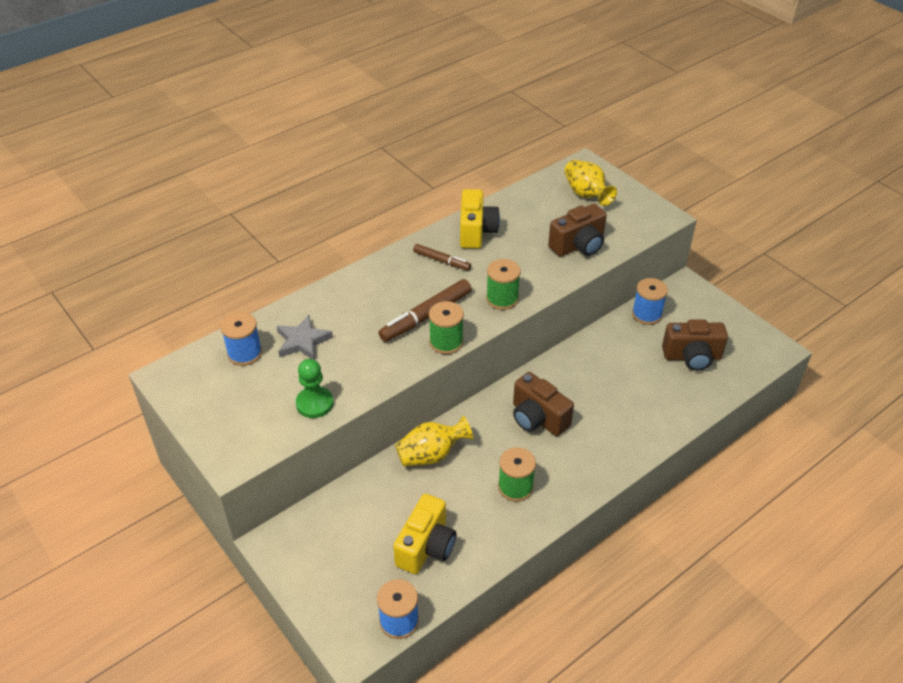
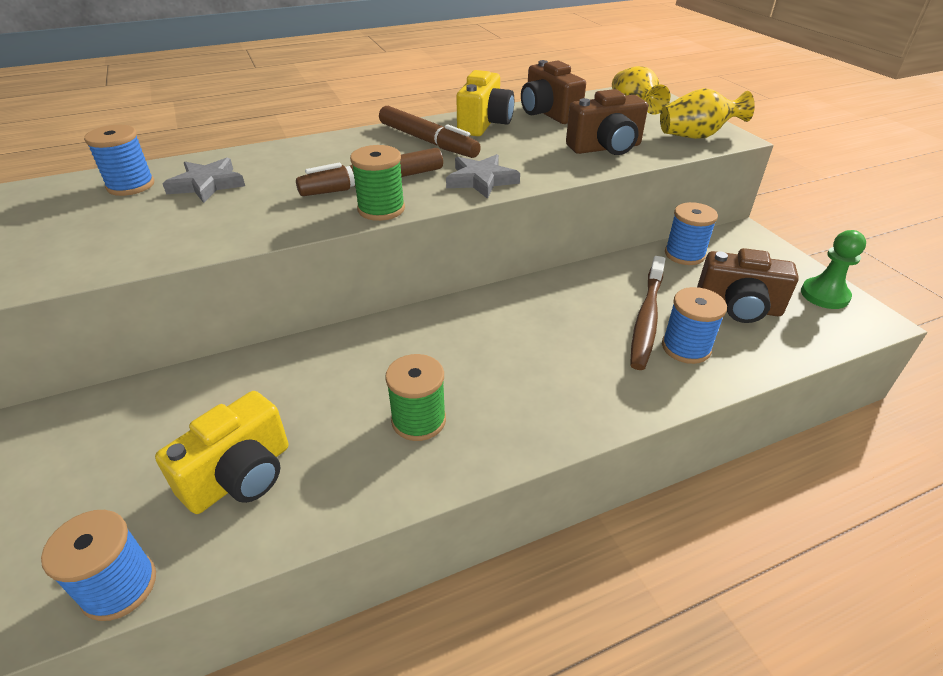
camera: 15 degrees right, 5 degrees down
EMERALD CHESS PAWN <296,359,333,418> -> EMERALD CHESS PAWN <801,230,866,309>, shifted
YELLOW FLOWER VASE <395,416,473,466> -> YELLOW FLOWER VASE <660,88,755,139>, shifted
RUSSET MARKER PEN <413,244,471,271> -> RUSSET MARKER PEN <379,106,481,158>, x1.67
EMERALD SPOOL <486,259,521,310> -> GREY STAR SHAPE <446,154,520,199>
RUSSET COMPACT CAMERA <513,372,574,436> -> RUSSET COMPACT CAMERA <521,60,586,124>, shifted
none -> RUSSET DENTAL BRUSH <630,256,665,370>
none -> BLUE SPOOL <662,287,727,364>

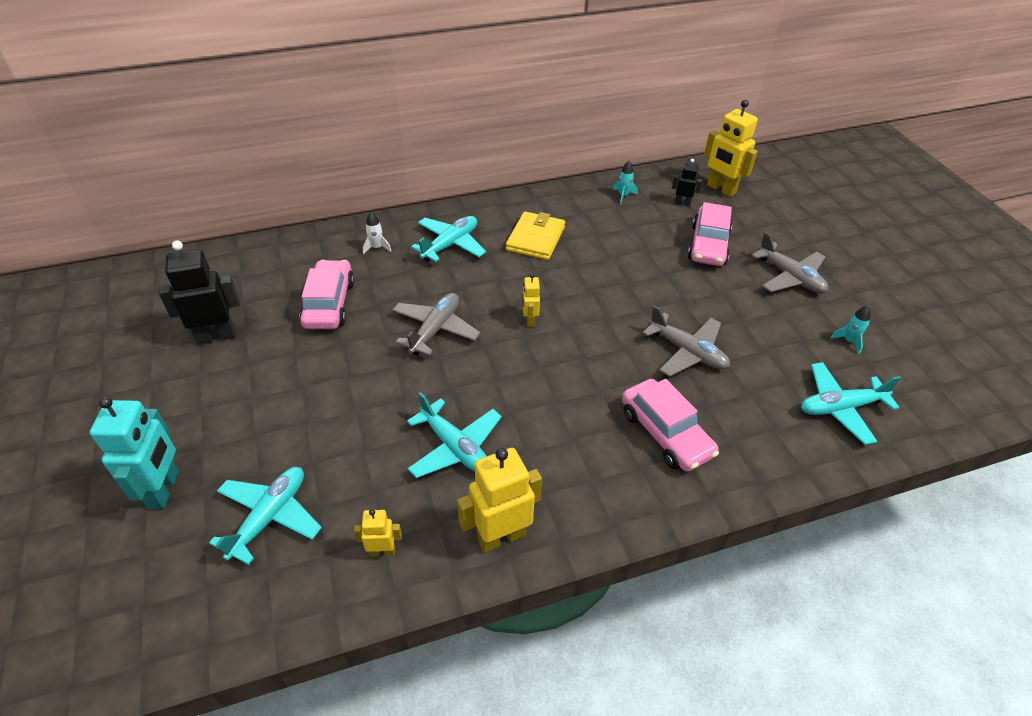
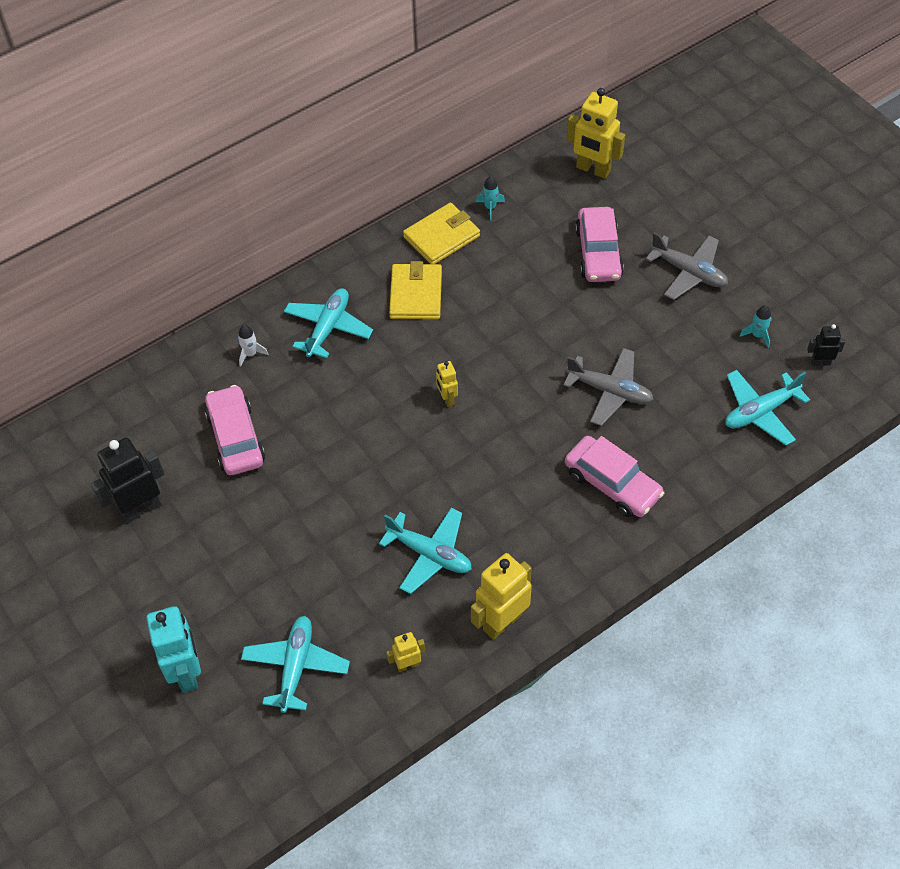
camera: 15 degrees left, 10 degrees up
GREY TOY PLANE <392,293,480,356> -> none
EBONY TOY ROBOT <672,159,702,206> -> EBONY TOY ROBOT <807,324,845,366>, shifted
none -> YELLOW BILLFOLD <403,203,480,264>

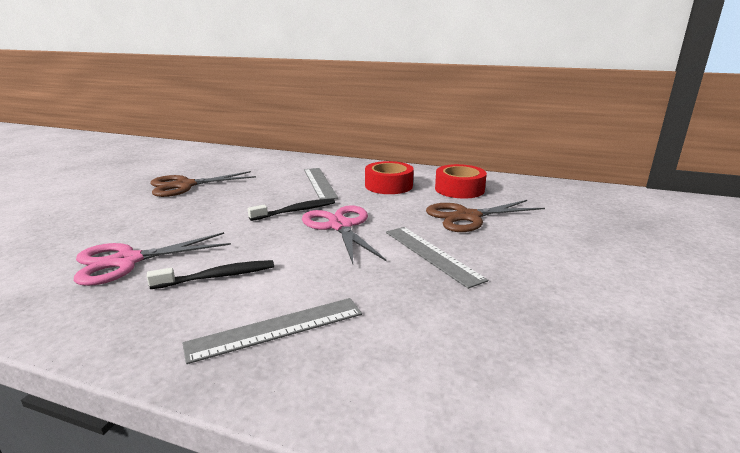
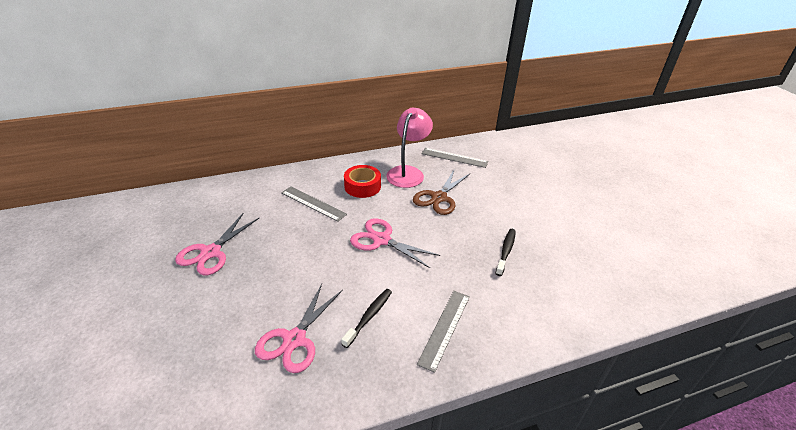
camera: 40 degrees left, 15 degrees up
RUSSET SHEARS <151,171,256,197> -> ROSY SHEARS <175,213,259,275>
EBONY DENTAL BRUSH <248,199,335,221> -> EBONY DENTAL BRUSH <495,229,516,276>, shifted
GREY STRAIGHTEDGE <386,227,488,289> -> GREY STRAIGHTEDGE <422,148,488,168>, shifted
SCARLET STICKY TAPE <435,164,487,198> -> ROSY READING LAMP <386,107,433,188>

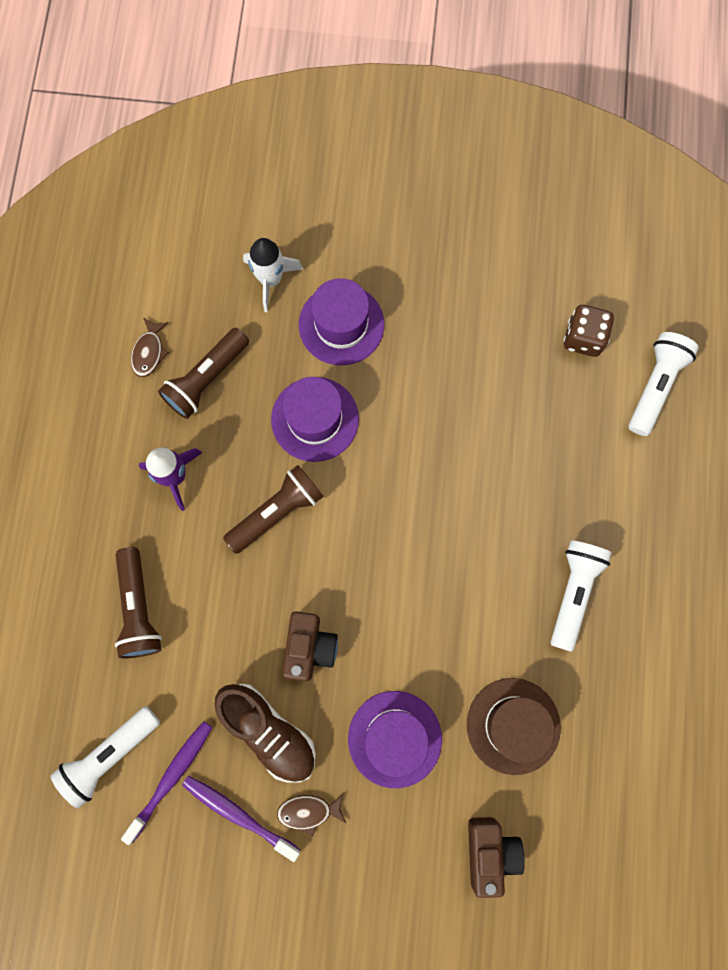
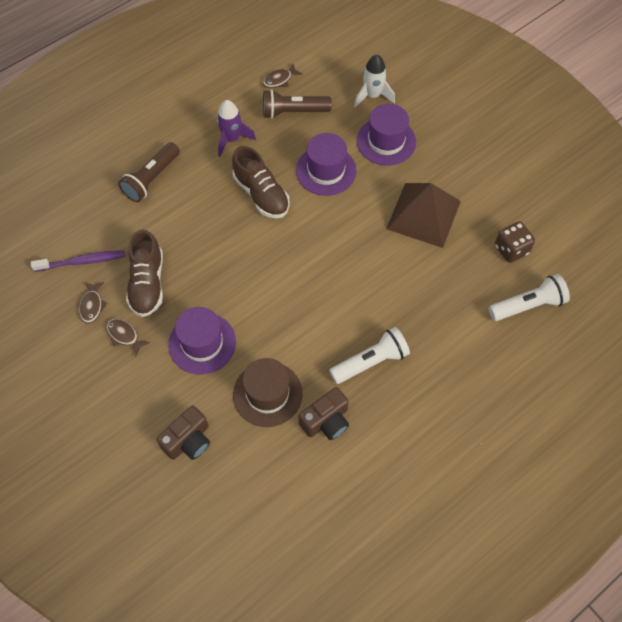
camera: 45 degrees right, 15 degrees down
SNOW-WHITE TORCH <50,706,160,808> -> none
PURPLE DENTAL BRUSH <182,775,300,862> -> RUSSET FISH FIGURE <79,282,107,324>
RUSSET TORCH <223,465,324,554> -> RUSSET SHOE <232,146,290,218>
RUSSET COMPACT CAMERA <282,611,338,681> -> RUSSET COMPACT CAMERA <298,387,349,440>, shifted
none -> RUSSET PYRAMID SHAPE <386,183,461,248>

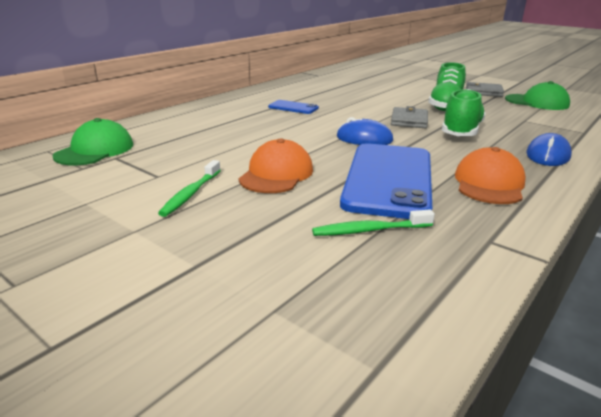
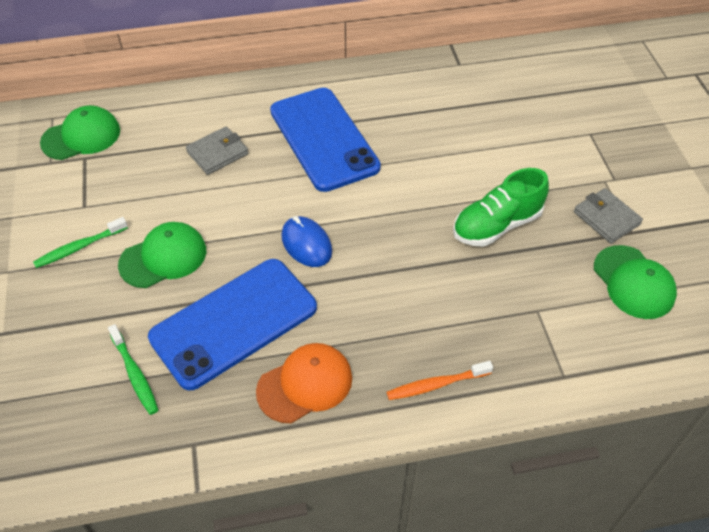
camera: 40 degrees right, 25 degrees up
BRIGHT ORANGE CAP <238,138,313,193> -> EMERALD CAP <118,222,206,288>
BLUE MOBILE PHONE <268,100,319,114> -> BLUE MOBILE PHONE <270,88,381,192>, x2.25
EMERALD DENTAL BRUSH <312,210,435,236> -> EMERALD DENTAL BRUSH <108,324,158,415>, 150 degrees counterclockwise
GREY BILLFOLD <391,106,428,128> -> GREY BILLFOLD <186,126,248,175>, shifted
EMERALD SHOE <442,89,486,136> -> none
BLUE MOUSE <526,133,572,166> -> BRIGHT ORANGE DENTAL BRUSH <387,361,493,400>

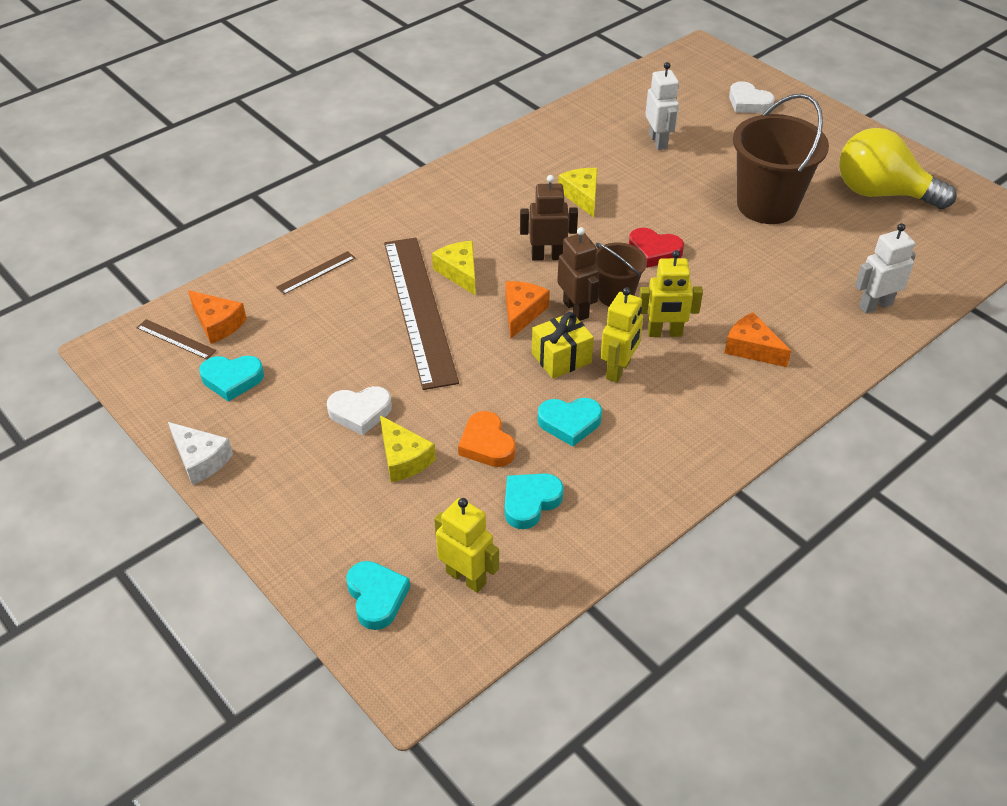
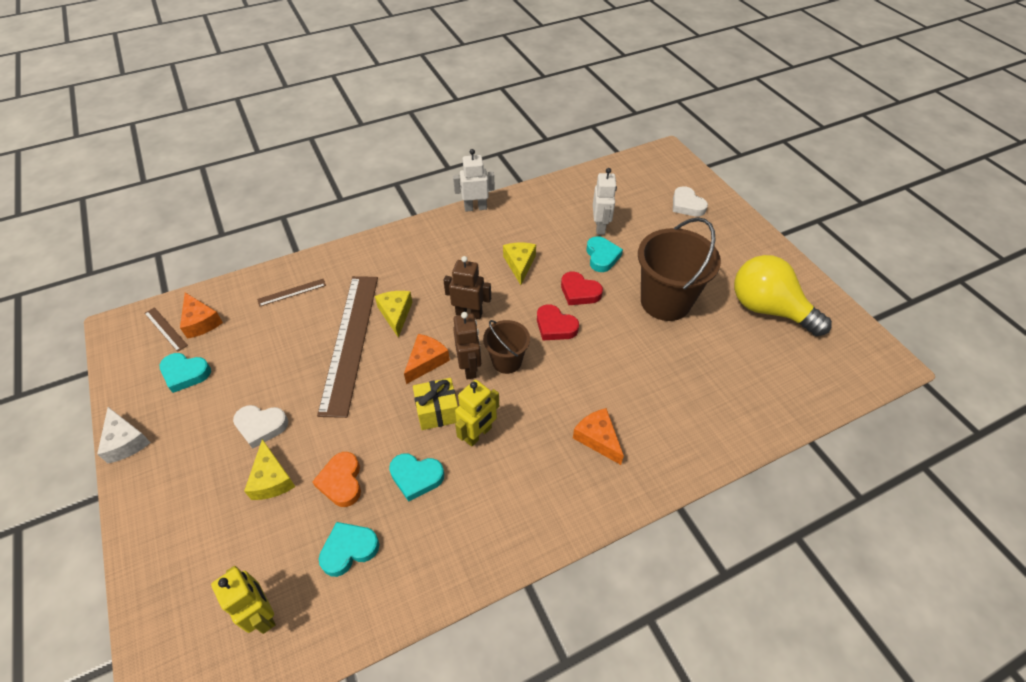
camera: 15 degrees right, 5 degrees up
TEAL HEART <346,561,410,630> -> TEAL HEART <586,236,623,272>, shifted
YELLOW TOY ROBOT <639,250,703,337> -> none
SNOW-WHITE TOY ROBOT <855,223,916,313> -> SNOW-WHITE TOY ROBOT <453,149,495,212>, shifted
none -> SCARLET HEART <561,272,603,305>

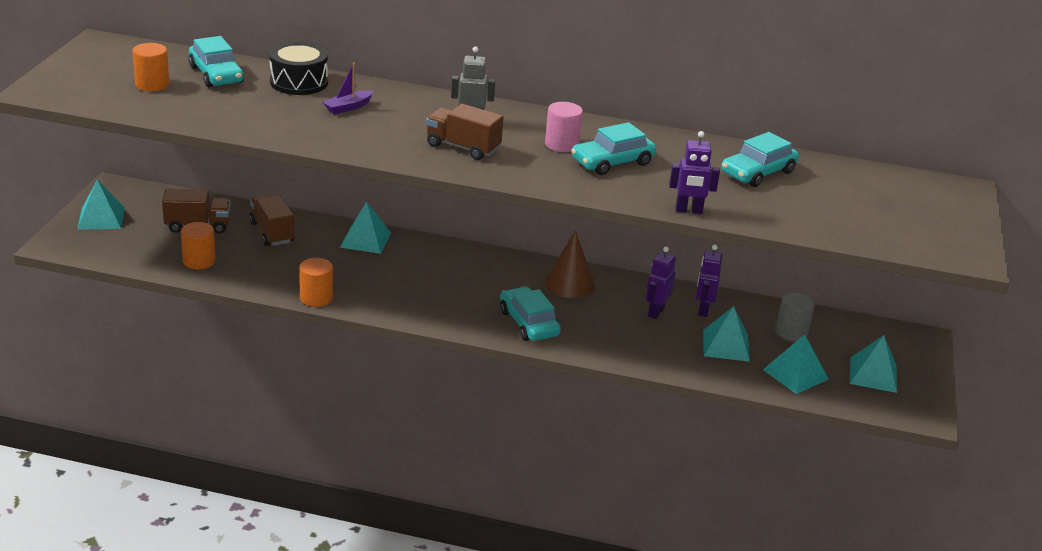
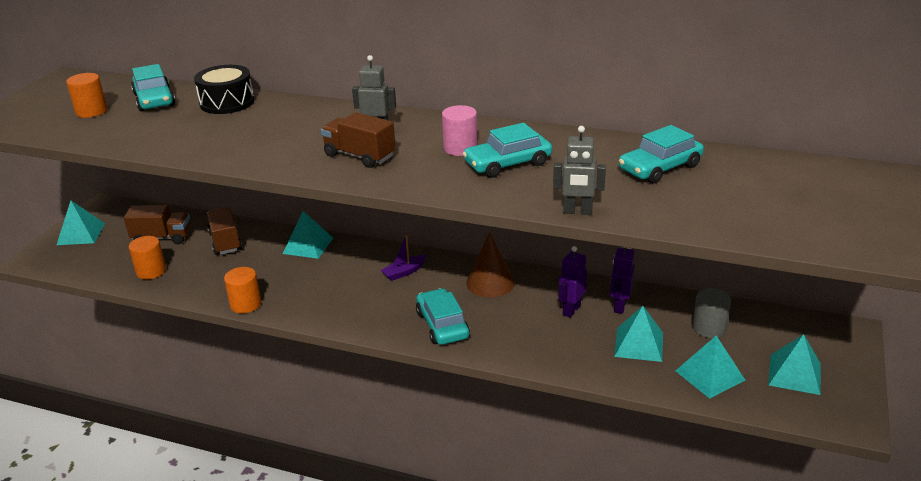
camera: 10 degrees right, 0 degrees up
PURPLE SAILBOAT <323,63,374,114> -> PURPLE SAILBOAT <381,235,427,281>, shifted
PURPLE TOY ROBOT <669,131,720,214> -> GREY TOY ROBOT <553,126,606,215>

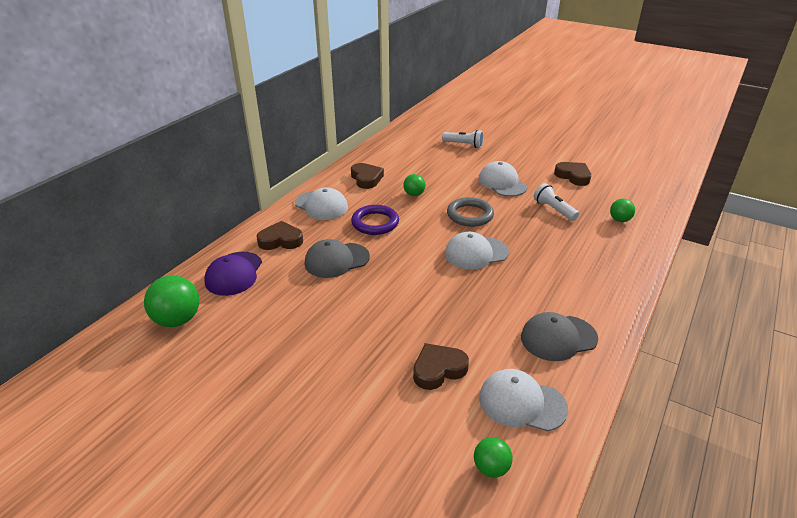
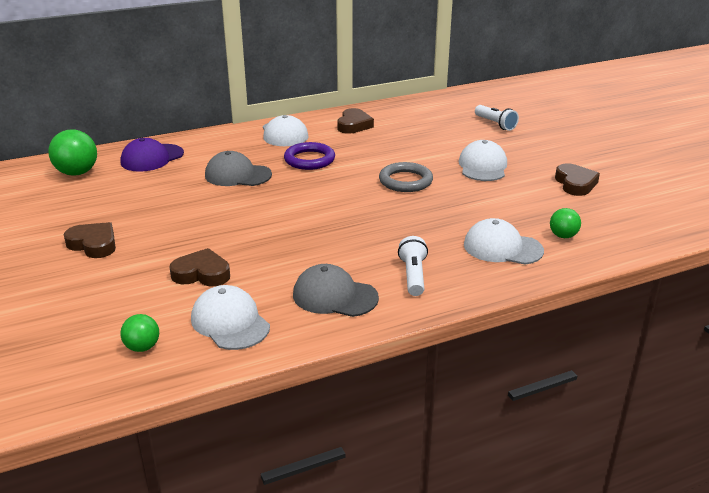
camera: 35 degrees right, 5 degrees down
RUSSET HEART <257,221,303,250> -> RUSSET HEART <64,222,116,258>, shifted
EMERALD SPHERE <403,174,425,196> -> none
SNOW-WHITE CAP <445,232,509,270> -> SNOW-WHITE CAP <464,218,544,264>, shifted
SNOW-WHITE TORCH <534,183,579,221> -> SNOW-WHITE TORCH <398,236,428,296>, shifted

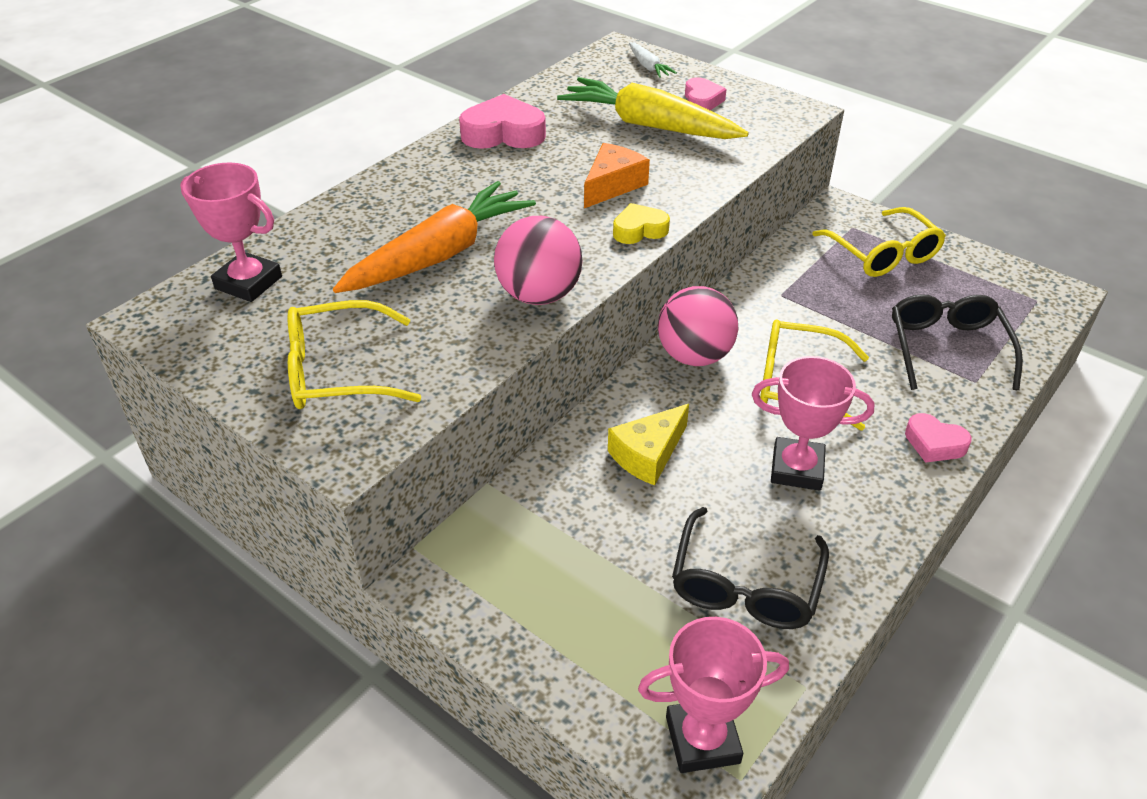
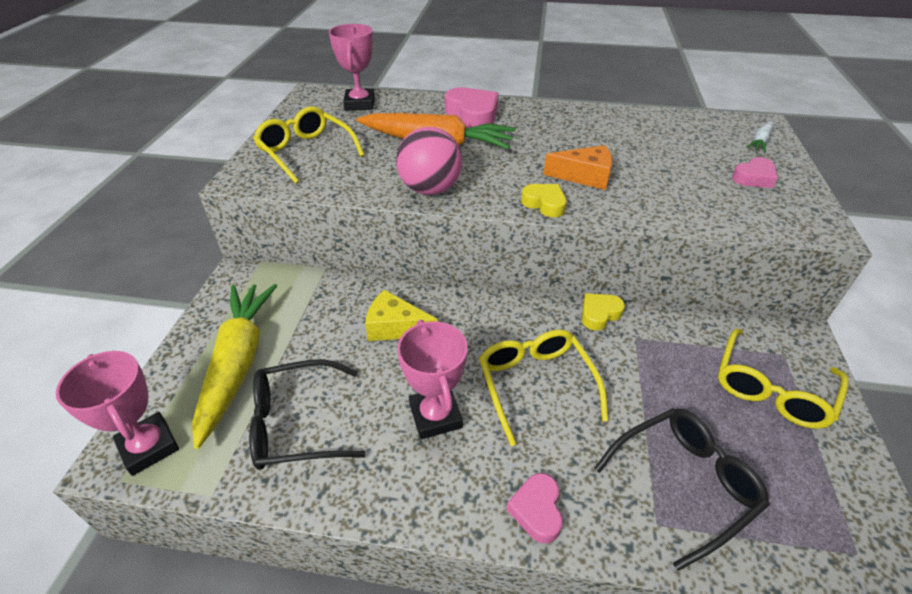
camera: 60 degrees right, 0 degrees up
ROSY HEART <459,94,546,149> -> ROSY HEART <445,87,499,128>, shifted
YELLOW TOY CARROT <557,77,749,139> -> YELLOW TOY CARROT <192,284,277,449>, shifted
ROSY SPHERE <658,286,738,366> -> none
none -> YELLOW HEART <582,293,625,330>

